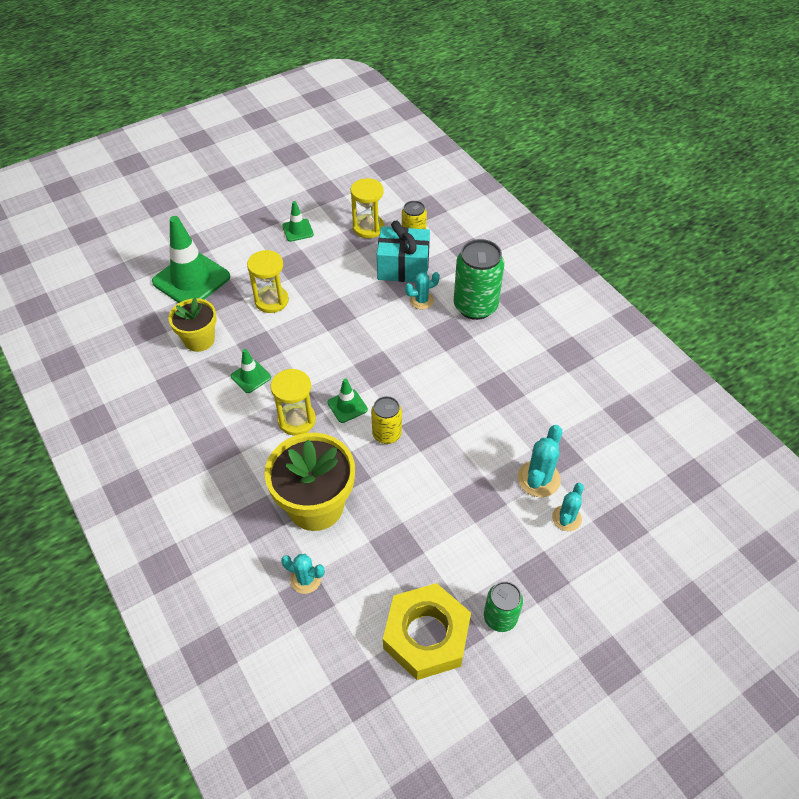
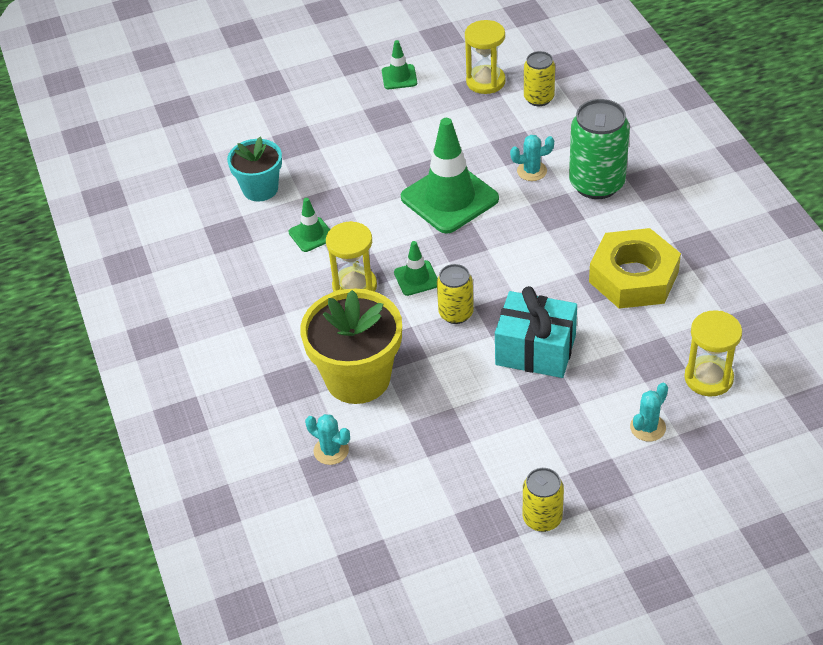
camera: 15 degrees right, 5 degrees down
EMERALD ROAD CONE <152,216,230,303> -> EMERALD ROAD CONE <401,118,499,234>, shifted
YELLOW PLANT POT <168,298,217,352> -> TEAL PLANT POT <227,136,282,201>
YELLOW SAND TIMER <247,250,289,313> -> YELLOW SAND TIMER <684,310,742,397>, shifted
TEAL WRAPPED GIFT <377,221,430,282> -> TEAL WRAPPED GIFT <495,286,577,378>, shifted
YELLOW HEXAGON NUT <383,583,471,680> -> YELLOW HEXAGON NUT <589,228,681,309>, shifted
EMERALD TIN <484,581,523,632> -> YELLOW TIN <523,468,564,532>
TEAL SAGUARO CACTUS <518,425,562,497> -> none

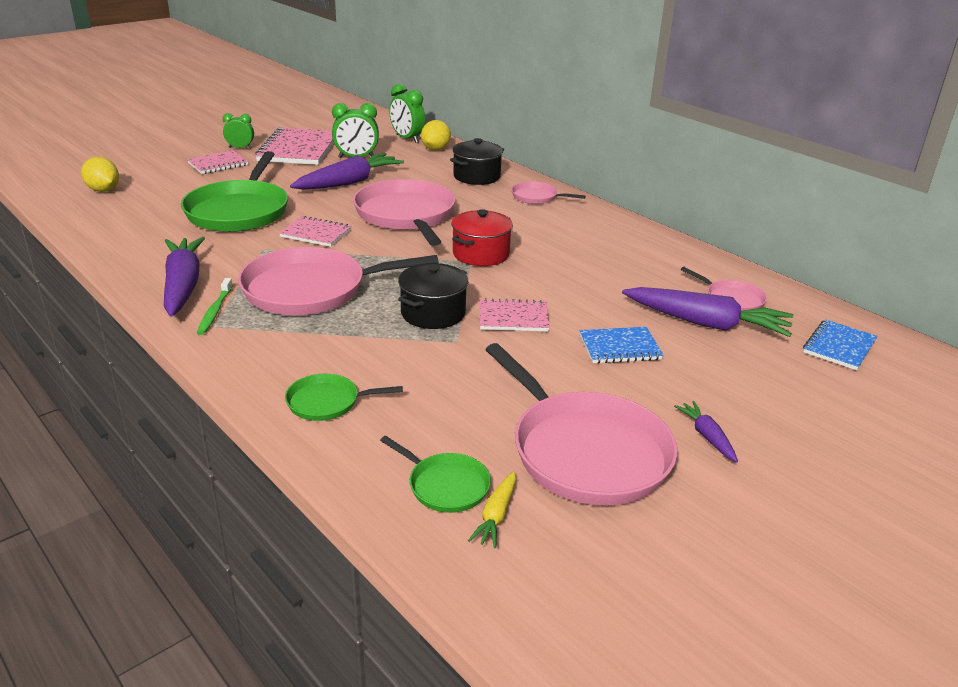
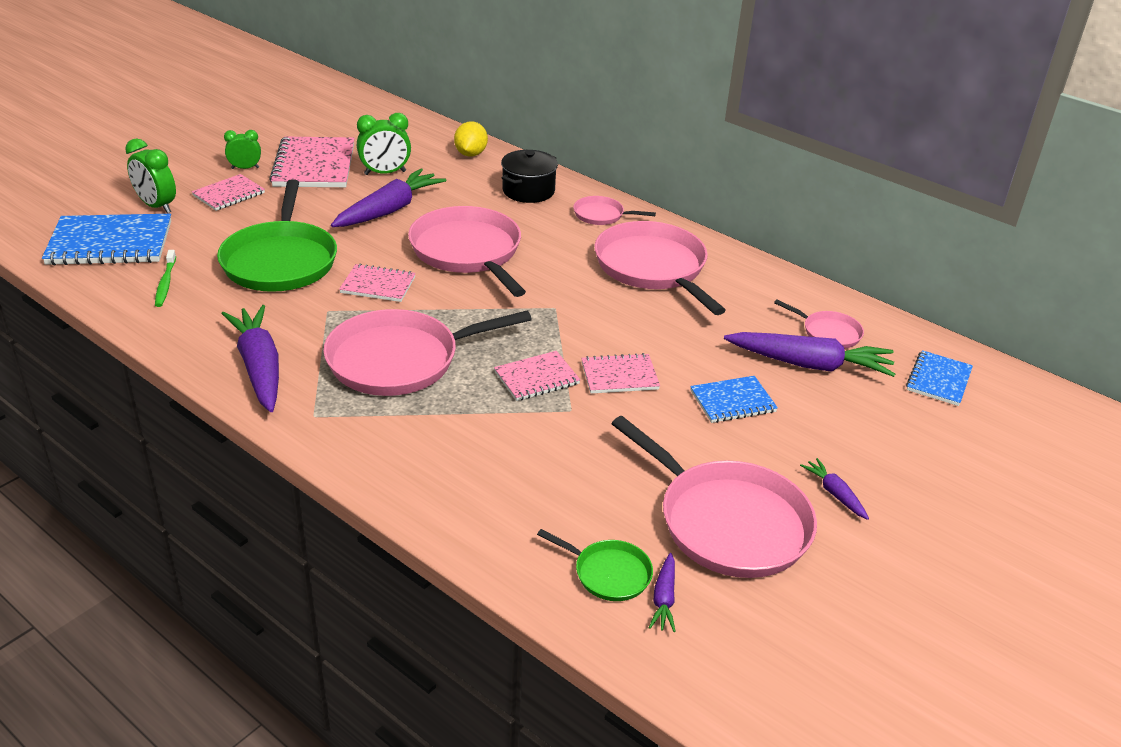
camera: 10 degrees left, 5 degrees up
YELLOW LEMON <81,157,119,192> -> BLUE EXERCISE BOOK <42,214,171,265>
EMERALD DENTAL BRUSH <197,278,233,335> -> EMERALD DENTAL BRUSH <155,250,176,307>, shifted
EMERALD FRYING PAN <285,374,403,421> -> none
EMERALD CLOCK <389,84,425,143> -> EMERALD CLOCK <125,138,176,213>, shifted
EBONY STOCKPOT <398,263,468,329> -> ROSY EXERCISE BOOK <494,351,580,401>
SCARLET STOCKPOT <451,209,513,266> -> none
YELLOW TOY CARROT <468,471,516,548> -> PURPLE TOY CARROT <649,553,676,632>
none -> ROSY FRYING PAN <594,221,726,315>

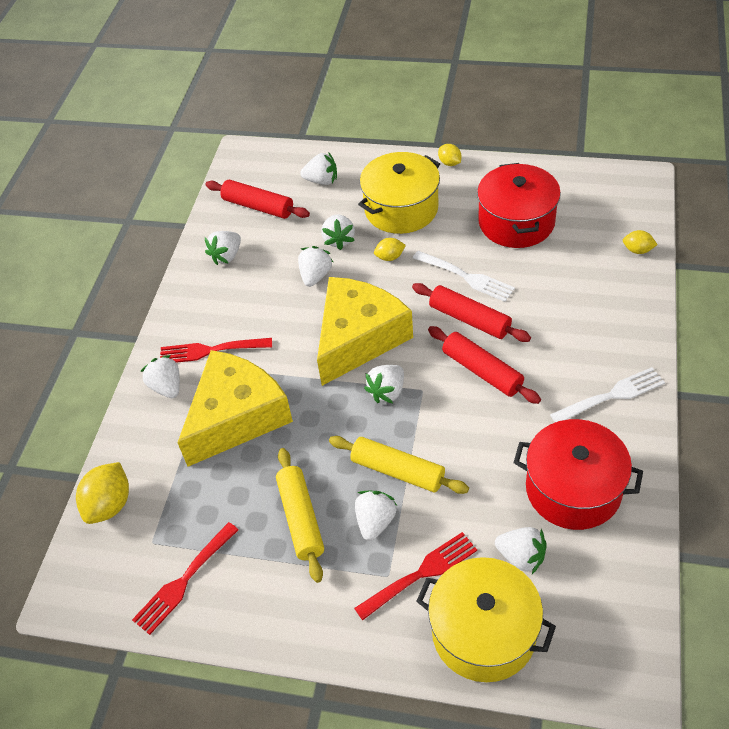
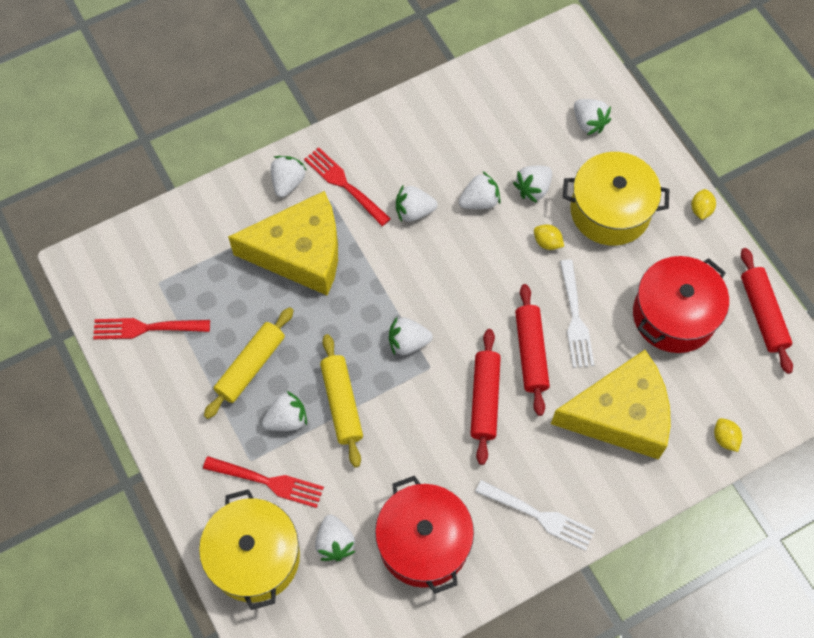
camera: 45 degrees right, 15 degrees up
YELLOW LEMON <76,462,129,524> -> none
SNOW-WHITE STRAWBERRY <205,231,241,265> -> SNOW-WHITE STRAWBERRY <396,184,437,222>, shifted
SCARLET DOUGH ROLLER <206,180,310,219> -> SCARLET DOUGH ROLLER <741,248,793,374>, shifted
YELLOW CHEESE WEDGE <317,277,413,386> -> YELLOW CHEESE WEDGE <551,350,671,459>, shifted

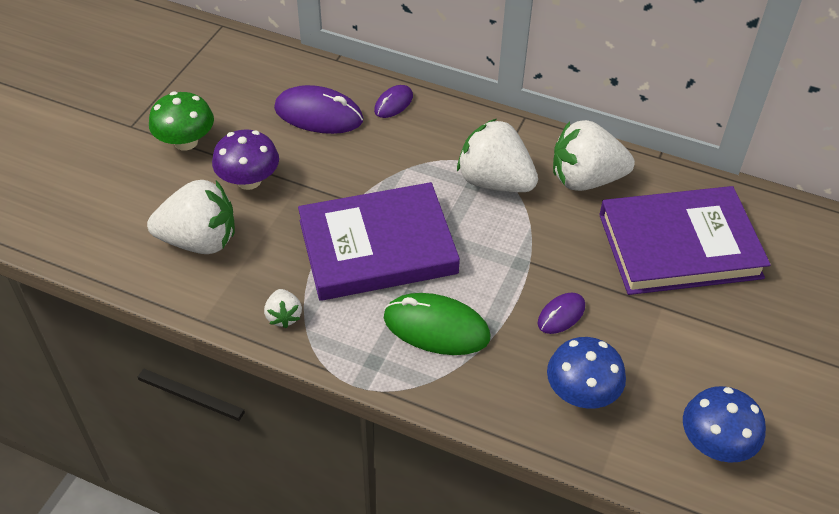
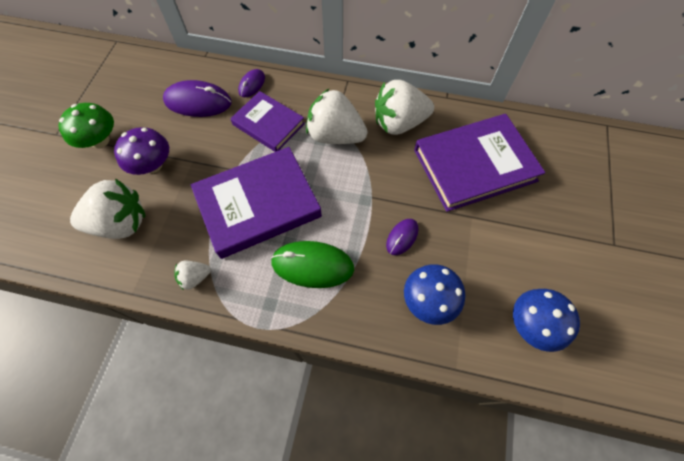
camera: 10 degrees left, 15 degrees up
SNOW-WHITE STRAWBERRY <264,289,302,328> -> SNOW-WHITE STRAWBERRY <174,261,211,290>, 90 degrees clockwise
none -> PURPLE BOOK <230,91,305,152>

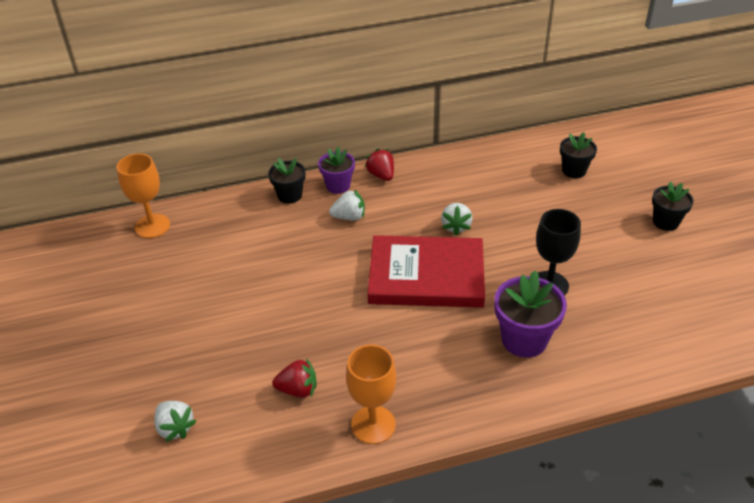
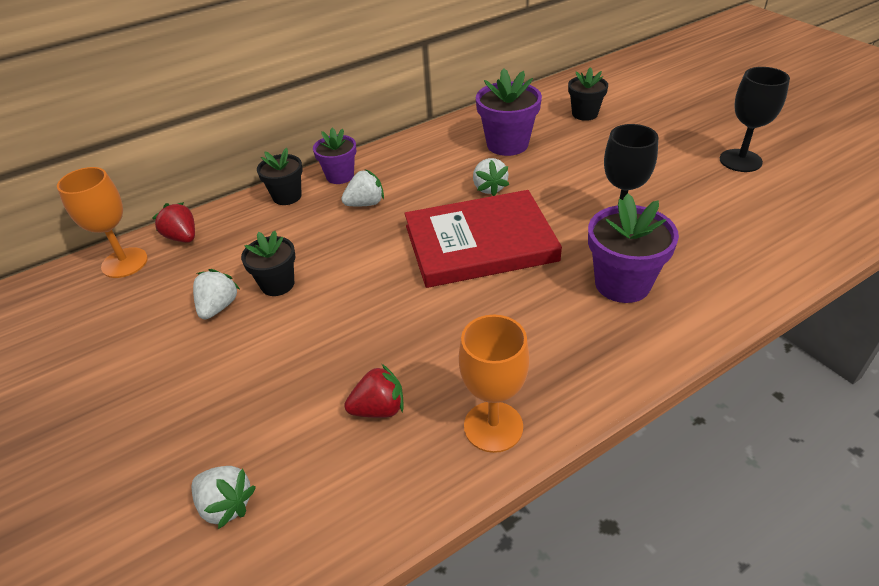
camera: 15 degrees left, 0 degrees up
SCARLET STRAWBERRY <365,148,394,181> -> SCARLET STRAWBERRY <152,202,195,243>, shifted
EBONY PLANT POT <652,181,694,231> -> EBONY PLANT POT <241,231,295,296>, shifted
none -> SNOW-WHITE STRAWBERRY <193,269,240,319>
none -> PURPLE PLANT POT <476,68,542,156>
none -> EBONY WINE GLASS <720,67,790,172>

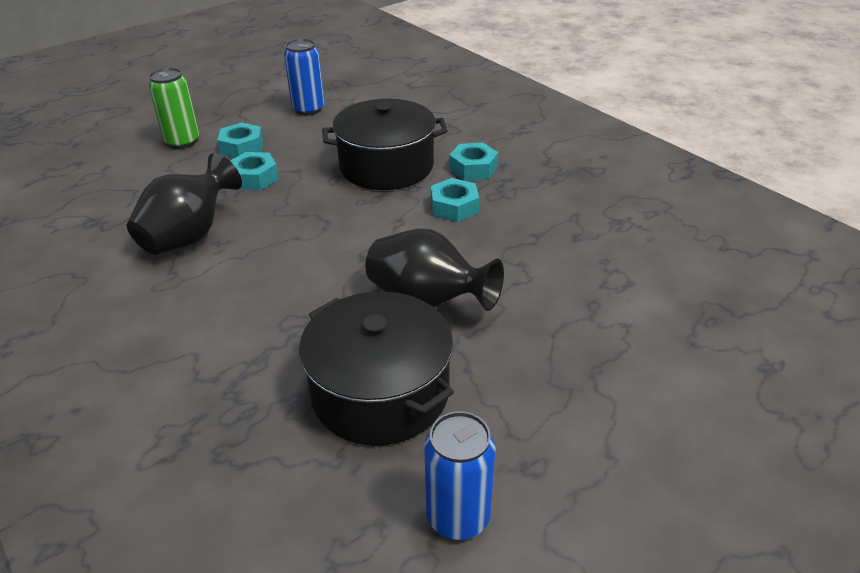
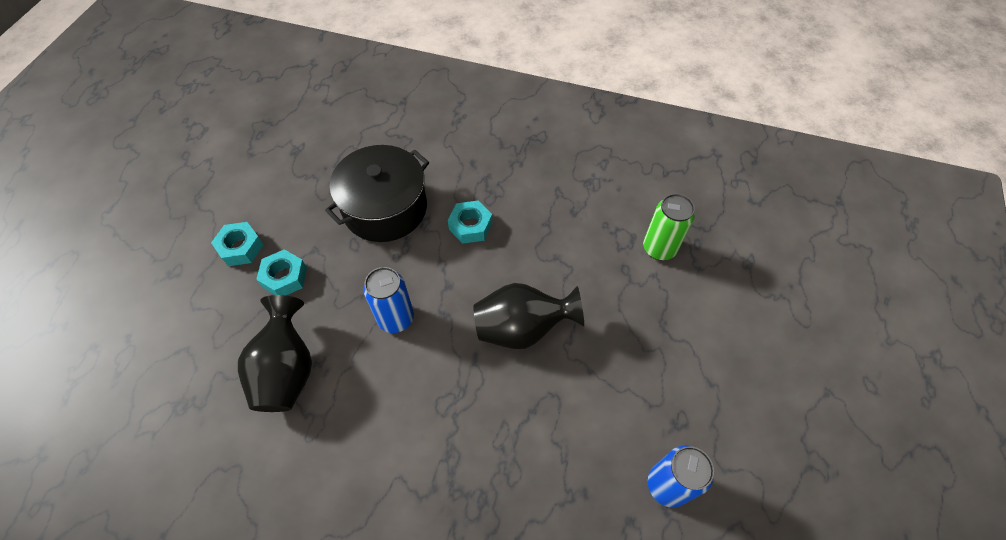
camera: 35 degrees left, 20 degrees up
EMERALD TIN <148,68,199,149> -> EMERALD TIN <643,193,695,260>, shifted
BLUE TIN <284,39,325,115> -> BLUE TIN <363,267,414,333>, shifted
EBONY STOCKPOT <299,291,454,446> -> none
TEAL HEXAGON NUT <449,143,498,181> -> none

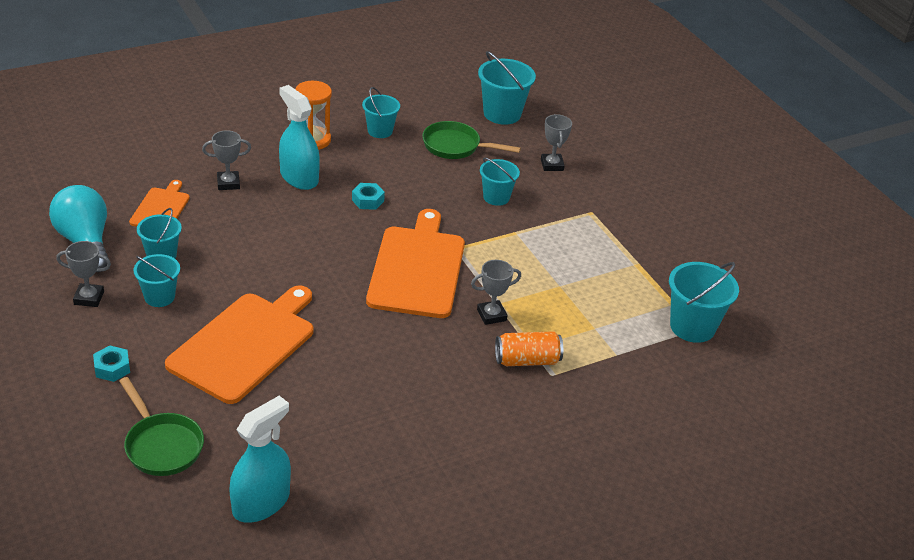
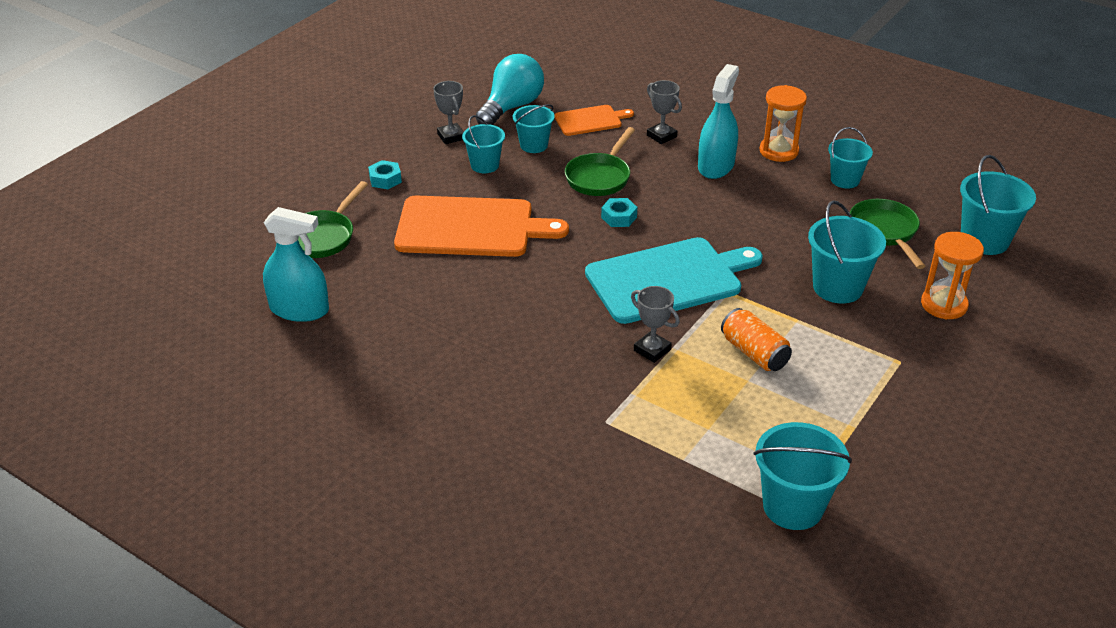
camera: 65 degrees right, 0 degrees up
TEAL HEXAGON NUT <352,183,385,210> -> TEAL HEXAGON NUT <601,198,637,227>, shifted
BRIGHT ORANGE CHOPPING BOARD <366,209,465,318> -> TEAL CHOPPING BOARD <585,237,763,324>
TEAL BUCKET <480,157,520,206> -> TEAL BUCKET <808,200,886,303>, x1.55
BRIGHT ORANGE TIN <495,331,563,366> -> BRIGHT ORANGE TIN <721,308,792,371>, shifted
GREY AWARD CUP <541,114,572,171> -> BRIGHT ORANGE SAND TIMER <921,232,984,320>
none -> EMERALD FRYING PAN <565,127,635,196>

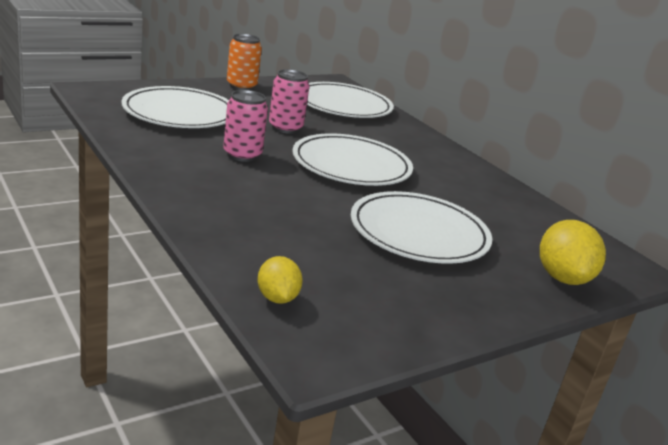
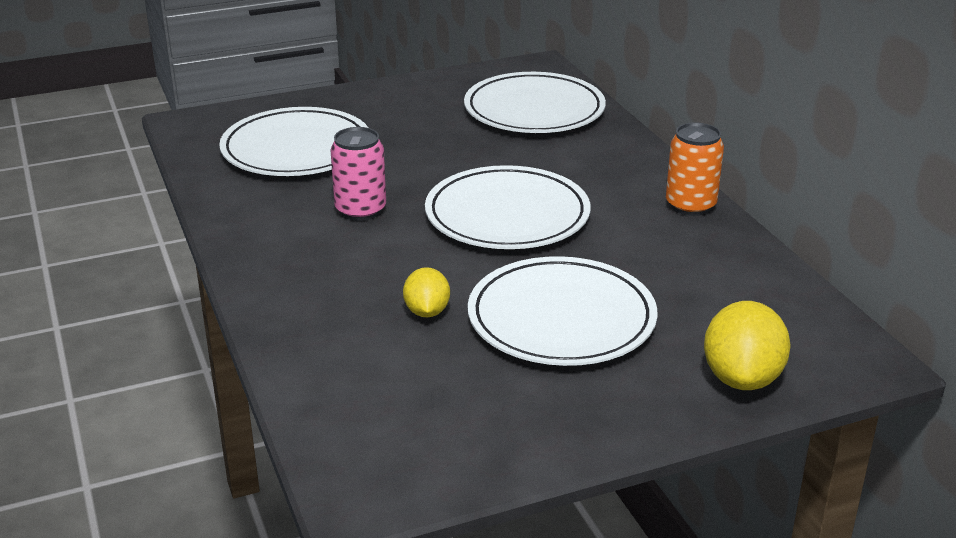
camera: 15 degrees right, 5 degrees up
BRIGHT ORANGE TIN <227,34,262,90> -> BRIGHT ORANGE TIN <666,122,724,216>, shifted
YELLOW LEMON <257,256,303,304> -> YELLOW LEMON <403,267,450,317>, shifted
ROSY TIN <269,69,309,134> -> none

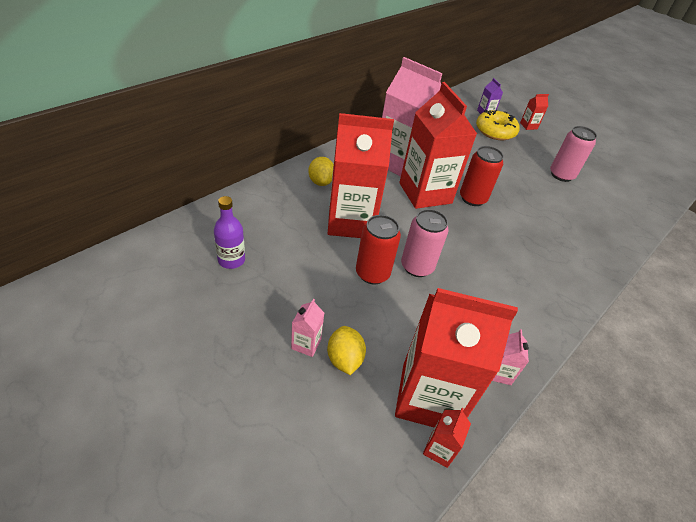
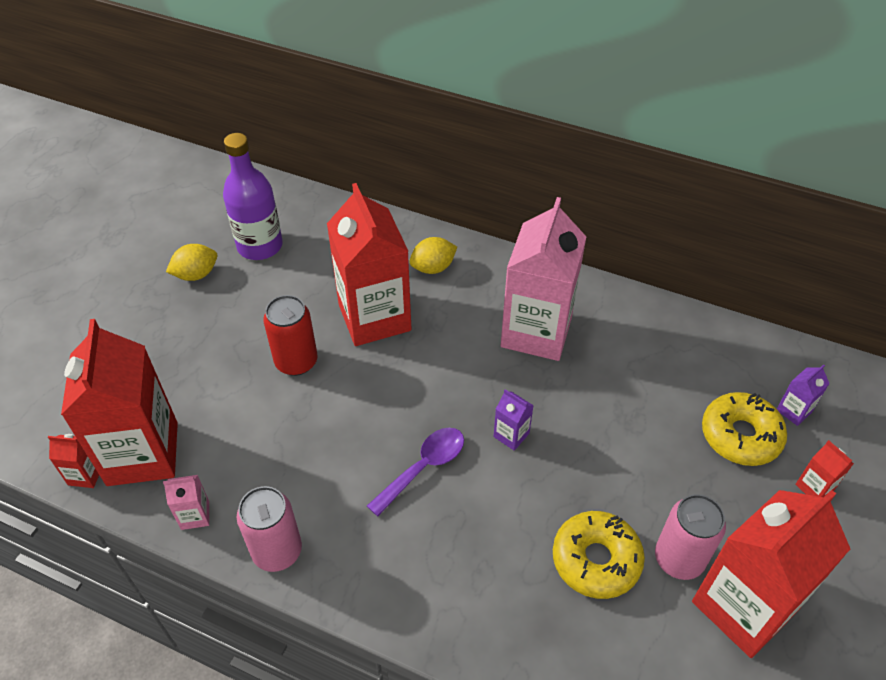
camera: 75 degrees right, 5 degrees up
PURPLE DRINK BOTTLE <214,196,245,269> -> PURPLE DRINK BOTTLE <223,133,283,260>, x1.58
ROSY CARTON <291,299,324,357> -> none
YELLOW LEMON <327,326,366,375> -> YELLOW LEMON <166,244,217,281>, shifted
SCARLET CARTON <399,82,477,209> -> SCARLET CARTON <692,490,850,658>, shifted
ROSY TIN <401,209,448,277> -> ROSY TIN <236,486,302,572>, shifted
SCARLET TIN <460,146,504,206> -> PURPLE CARTON <493,389,534,451>
none -> PURPLE SPOON <367,428,464,516>
none -> YELLOW GLAZED DONUT <553,511,645,599>

